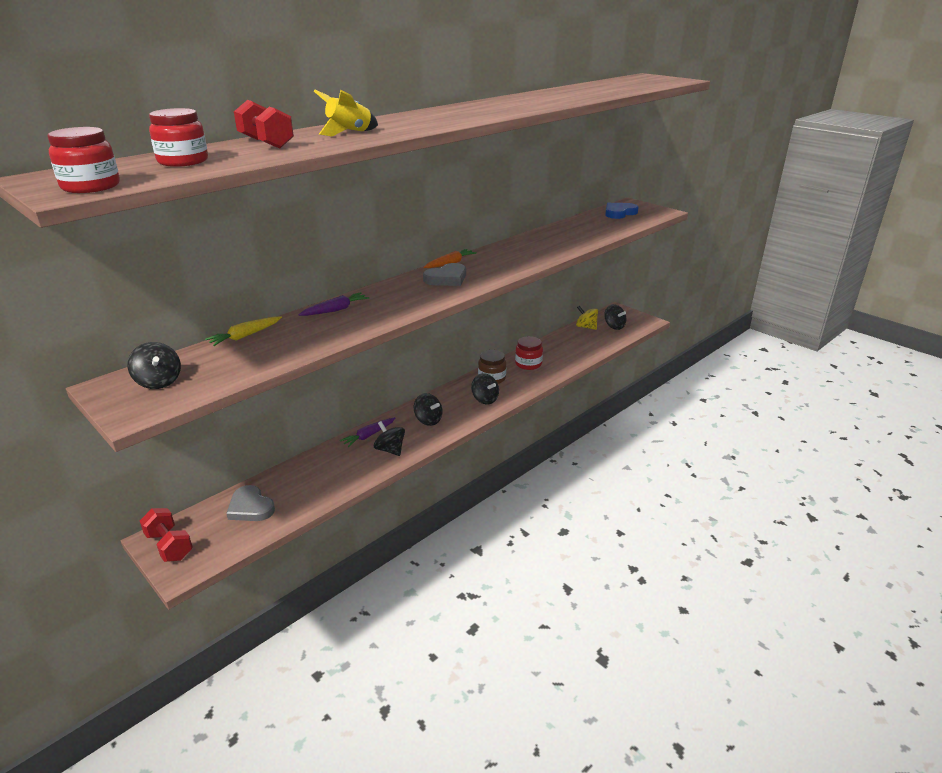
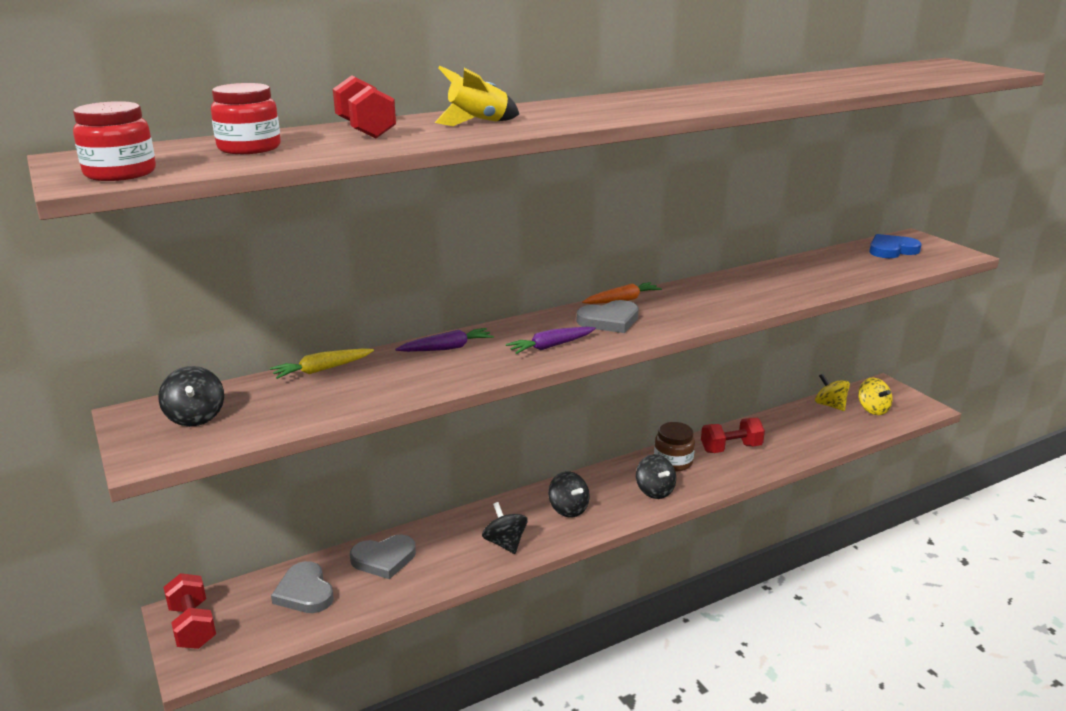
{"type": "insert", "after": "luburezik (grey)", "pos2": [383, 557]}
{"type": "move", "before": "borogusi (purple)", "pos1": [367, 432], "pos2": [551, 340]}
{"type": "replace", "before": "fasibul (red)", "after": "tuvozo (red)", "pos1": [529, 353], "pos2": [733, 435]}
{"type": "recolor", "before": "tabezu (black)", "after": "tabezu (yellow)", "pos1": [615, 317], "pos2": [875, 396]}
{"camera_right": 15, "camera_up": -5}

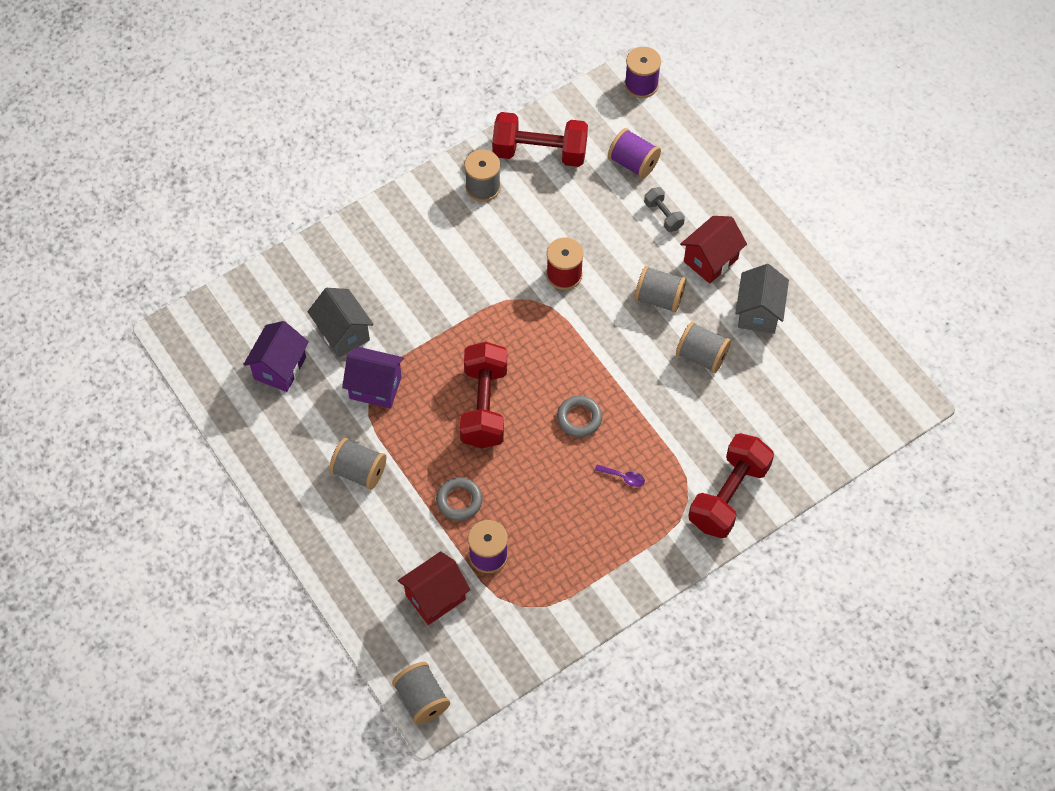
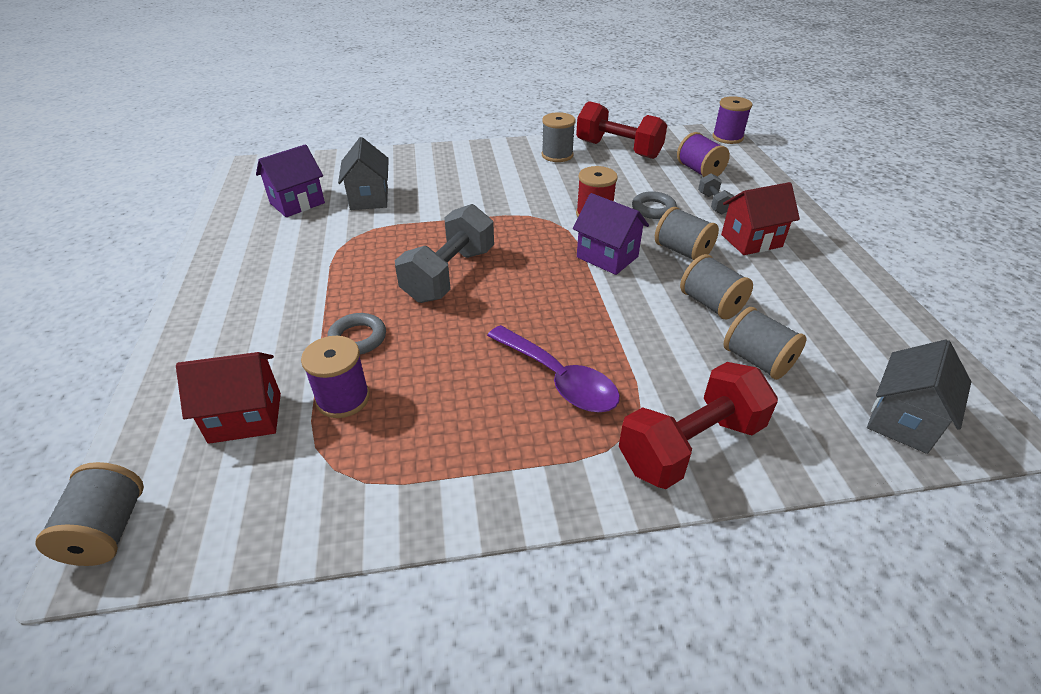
{"type": "recolor", "before": "tuvozo (red)", "after": "tuvozo (grey)", "pos1": [483, 395], "pos2": [444, 253]}
{"type": "resize", "before": "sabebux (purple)", "pos1": [620, 475], "pos2": [553, 368], "scale": 2.39}
{"type": "move", "before": "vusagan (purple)", "pos1": [373, 377], "pos2": [611, 234]}
{"type": "move", "before": "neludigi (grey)", "pos1": [579, 416], "pos2": [654, 205]}
{"type": "move", "before": "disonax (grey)", "pos1": [357, 464], "pos2": [764, 343]}
{"type": "move", "before": "vusagan (grey)", "pos1": [762, 298], "pos2": [919, 397]}
{"camera_right": 25, "camera_up": -20}

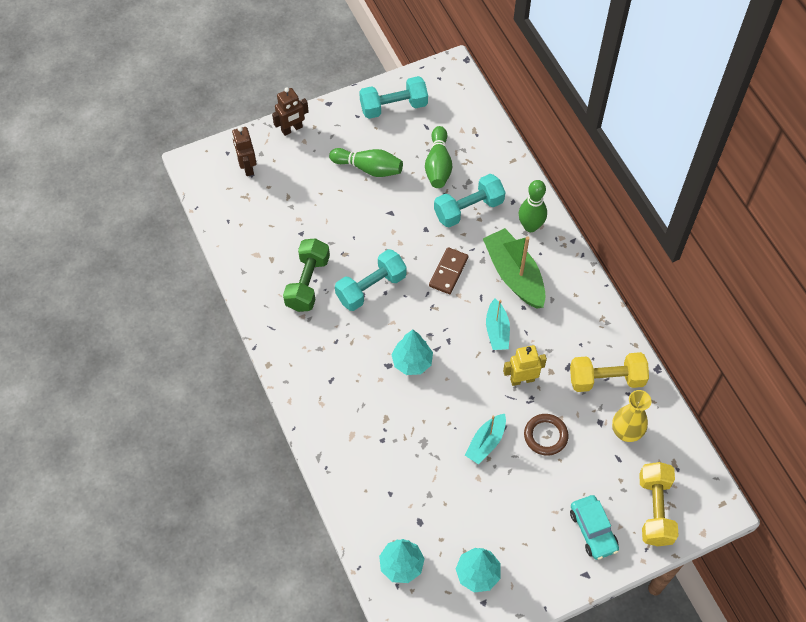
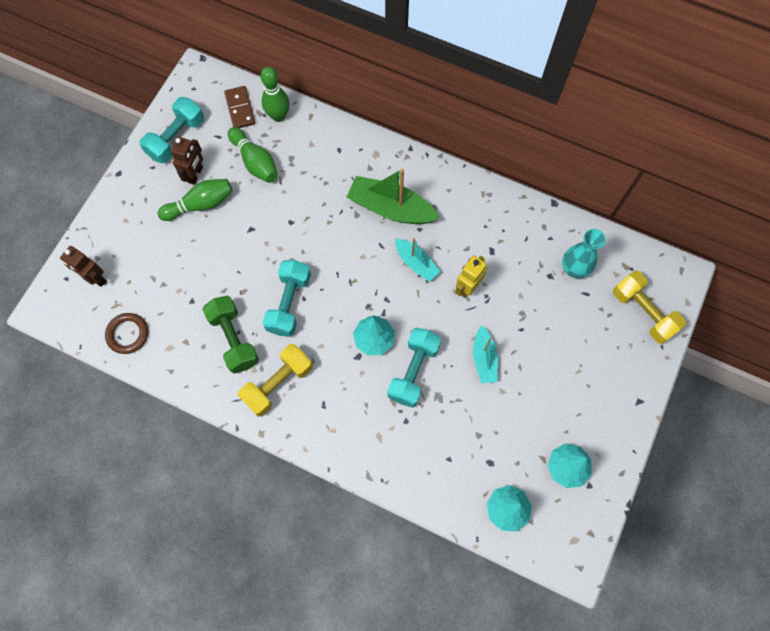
{"type": "move", "before": "neludigi (brown)", "pos1": [546, 435], "pos2": [126, 333]}
{"type": "move", "before": "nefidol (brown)", "pos1": [290, 111], "pos2": [187, 161]}
{"type": "move", "before": "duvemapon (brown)", "pos1": [448, 270], "pos2": [239, 107]}
{"type": "move", "before": "tuvozo (yellow)", "pos1": [609, 372], "pos2": [275, 380]}
{"type": "move", "before": "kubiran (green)", "pos1": [533, 206], "pos2": [275, 94]}
{"type": "move", "before": "tuvozo (turquoise)", "pos1": [469, 200], "pos2": [414, 368]}
{"type": "recolor", "before": "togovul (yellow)", "after": "togovul (turquoise)", "pos1": [631, 416], "pos2": [584, 254]}
{"type": "delete", "before": "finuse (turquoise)", "pos1": [594, 527]}
{"camera_right": -40, "camera_up": 10}

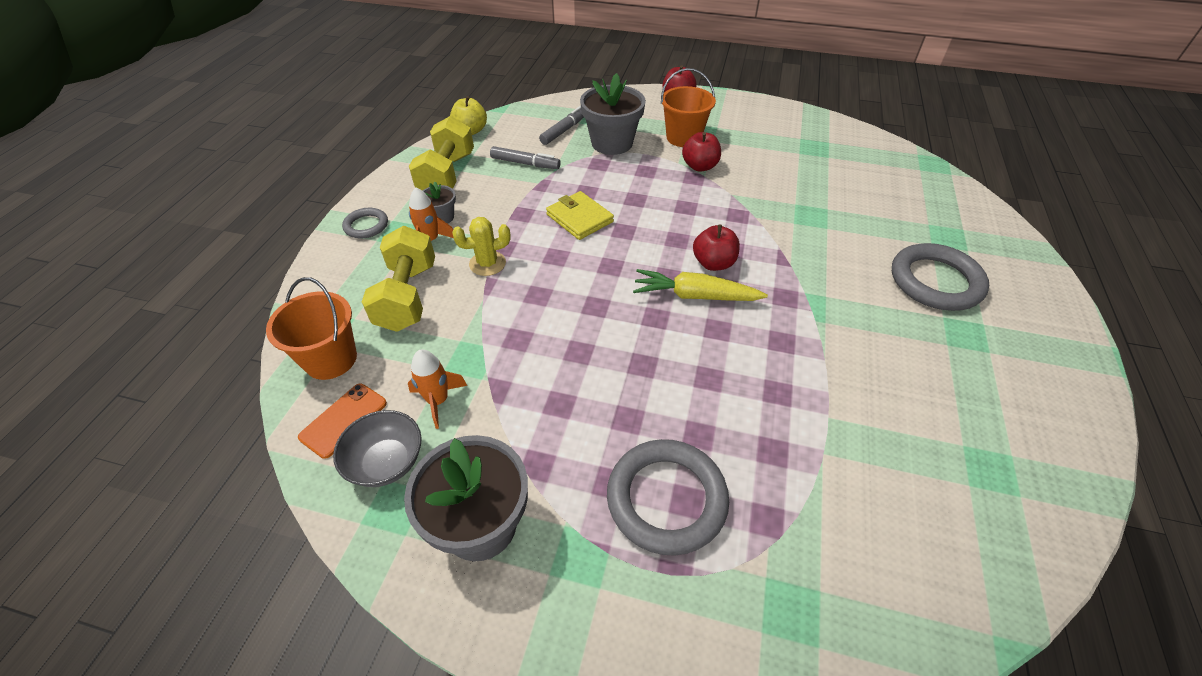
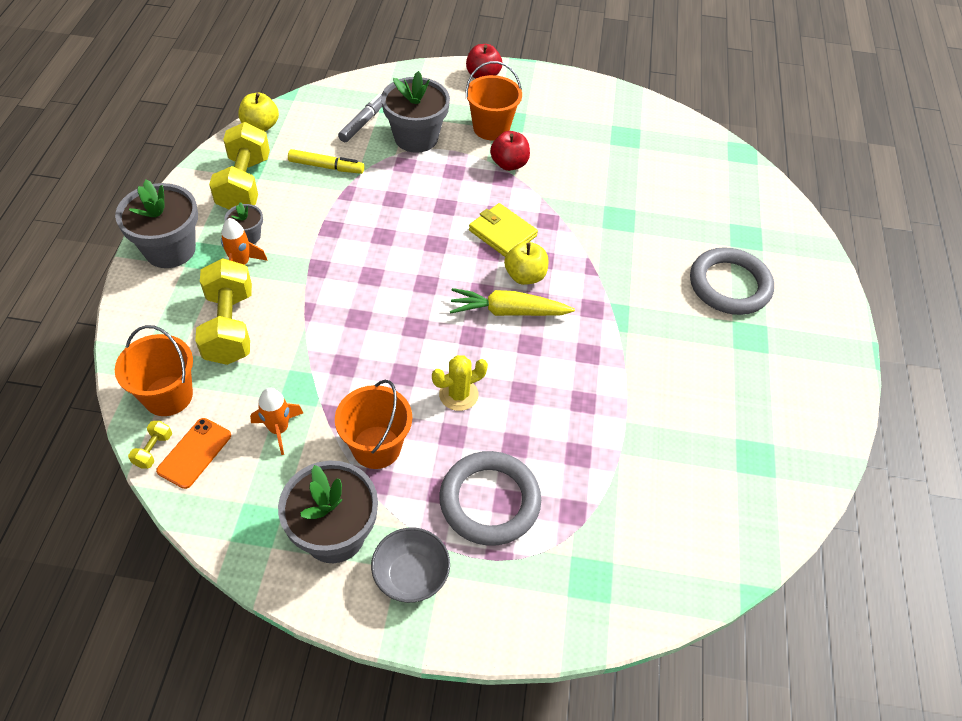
{"type": "replace", "before": "neludigi (grey)", "after": "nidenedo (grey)", "pos1": [365, 223], "pos2": [156, 224]}
{"type": "insert", "after": "tuvozo (yellow)", "pos2": [150, 445]}
{"type": "recolor", "before": "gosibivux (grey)", "after": "gosibivux (yellow)", "pos1": [525, 157], "pos2": [326, 161]}
{"type": "insert", "after": "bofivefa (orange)", "pos2": [373, 424]}
{"type": "move", "before": "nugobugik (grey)", "pos1": [377, 448], "pos2": [410, 565]}
{"type": "move", "before": "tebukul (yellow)", "pos1": [481, 246], "pos2": [460, 383]}
{"type": "move", "before": "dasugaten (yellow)", "pos1": [580, 215], "pos2": [503, 230]}
{"type": "recolor", "before": "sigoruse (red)", "after": "sigoruse (yellow)", "pos1": [716, 248], "pos2": [526, 263]}
{"camera_right": -10, "camera_up": 5}

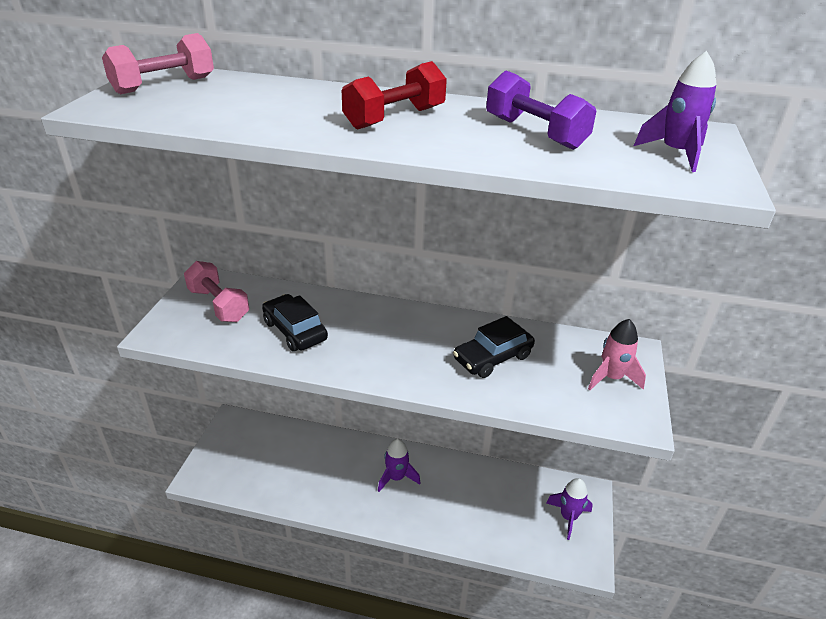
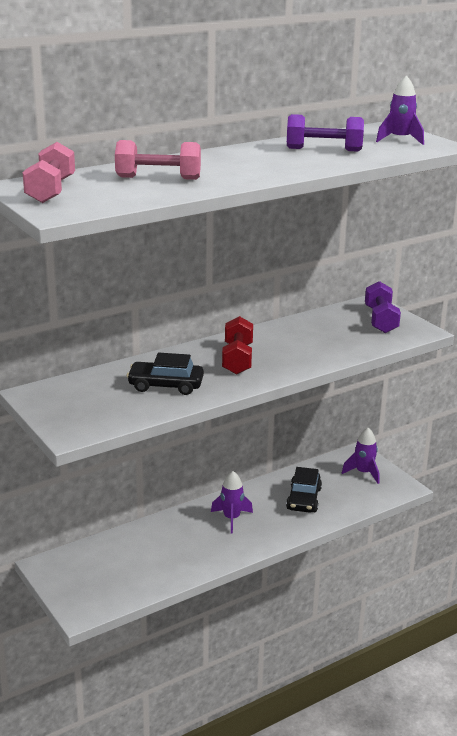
{"type": "move", "before": "tuvozo (pink)", "pos1": [216, 291], "pos2": [158, 160]}
{"type": "move", "before": "tuvozo (red)", "pos1": [394, 95], "pos2": [237, 345]}
{"type": "move", "before": "finuse (black)", "pos1": [494, 347], "pos2": [304, 490]}
{"type": "replace", "before": "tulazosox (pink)", "after": "tuvozo (purple)", "pos1": [617, 354], "pos2": [383, 307]}
{"camera_right": -45, "camera_up": -10}

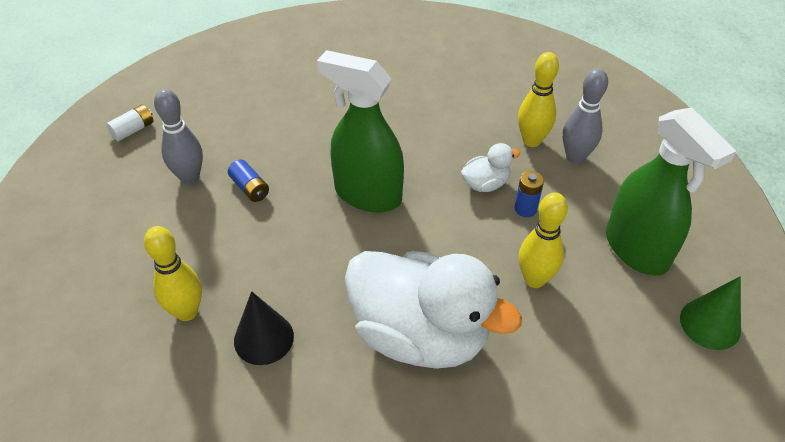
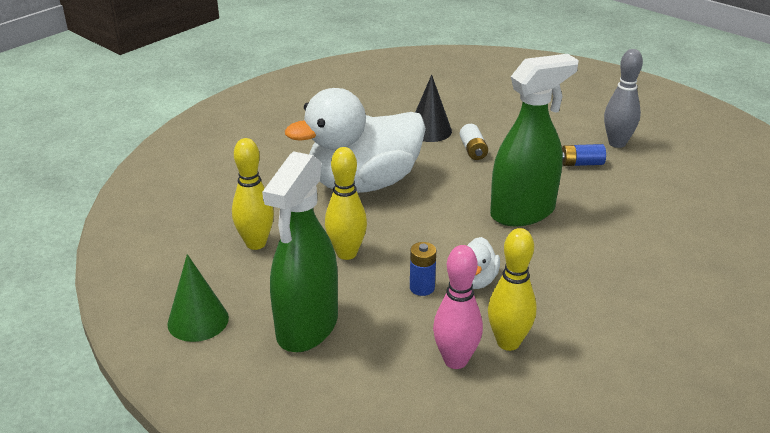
{"type": "move", "before": "kubiran (yellow)", "pos1": [173, 273], "pos2": [253, 194]}
{"type": "rotate", "before": "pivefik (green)", "pos1": [671, 191], "pos2": [300, 251], "turn": -75}
{"type": "recolor", "before": "kubiran (grey)", "after": "kubiran (pink)", "pos1": [585, 116], "pos2": [458, 307]}
{"type": "move", "before": "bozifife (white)", "pos1": [130, 122], "pos2": [474, 142]}
{"camera_right": 125, "camera_up": -15}

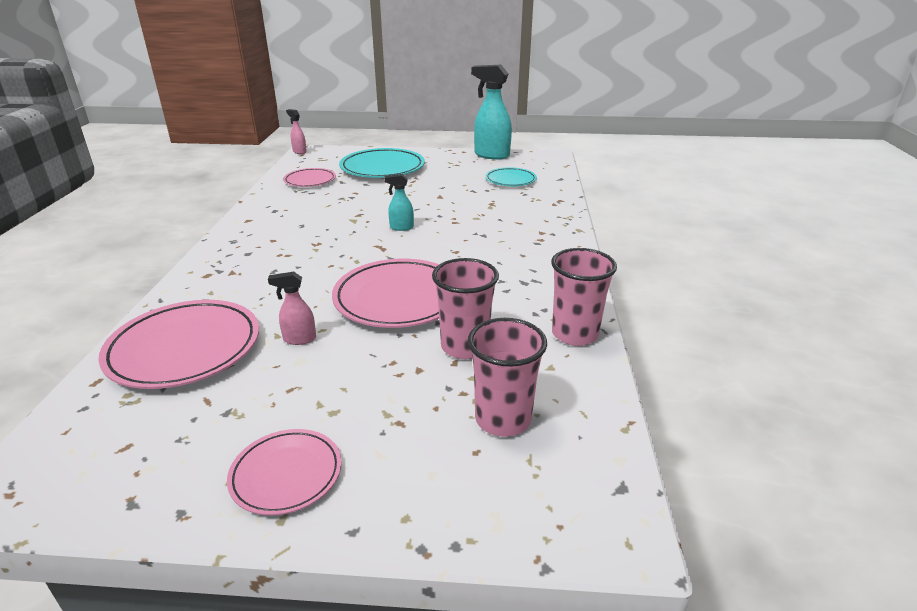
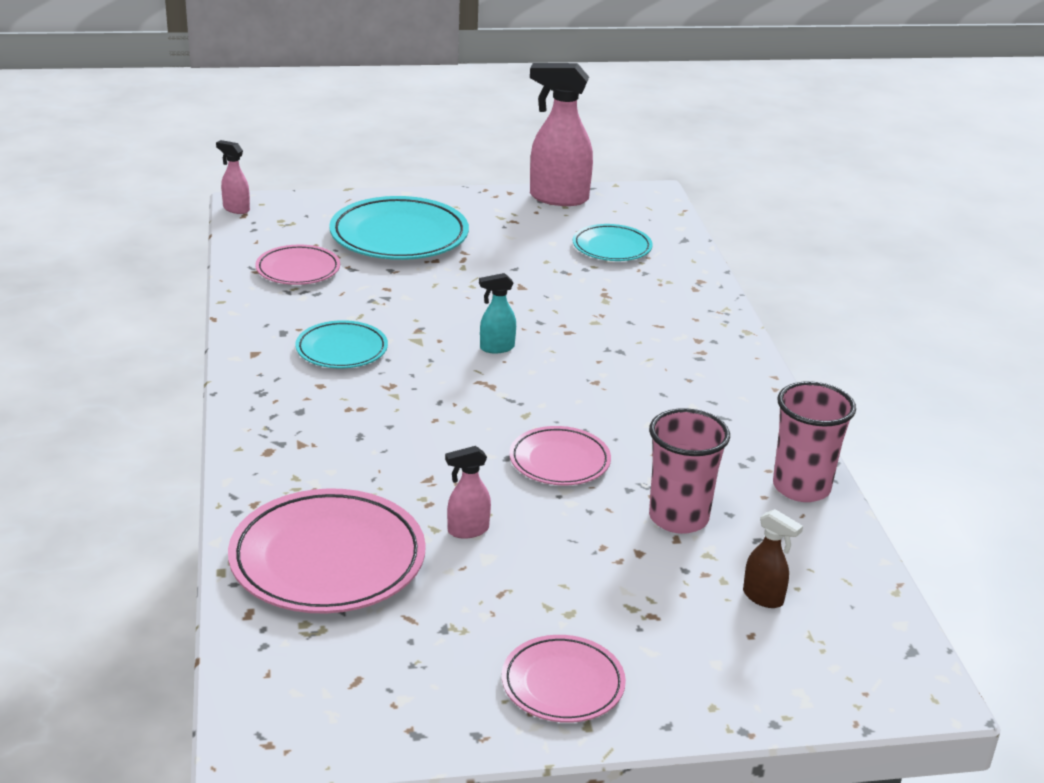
{"type": "insert", "after": "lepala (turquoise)", "pos2": [341, 344]}
{"type": "resize", "before": "lepala (pink)", "pos1": [385, 293], "pos2": [560, 455], "scale": 0.58}
{"type": "recolor", "before": "pivefik (turquoise)", "after": "pivefik (pink)", "pos1": [491, 112], "pos2": [561, 134]}
{"type": "replace", "before": "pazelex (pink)", "after": "pivefik (brown)", "pos1": [507, 377], "pos2": [773, 558]}
{"camera_right": -15, "camera_up": 0}

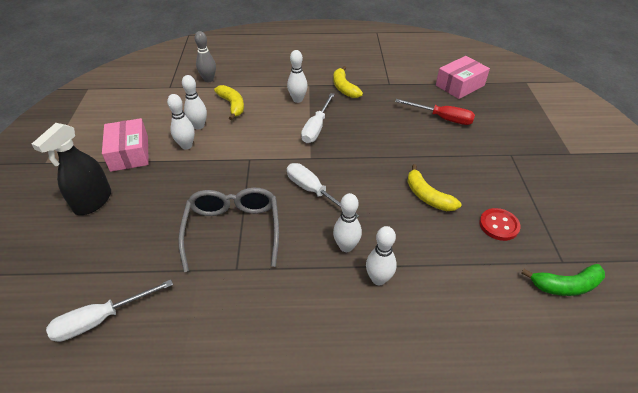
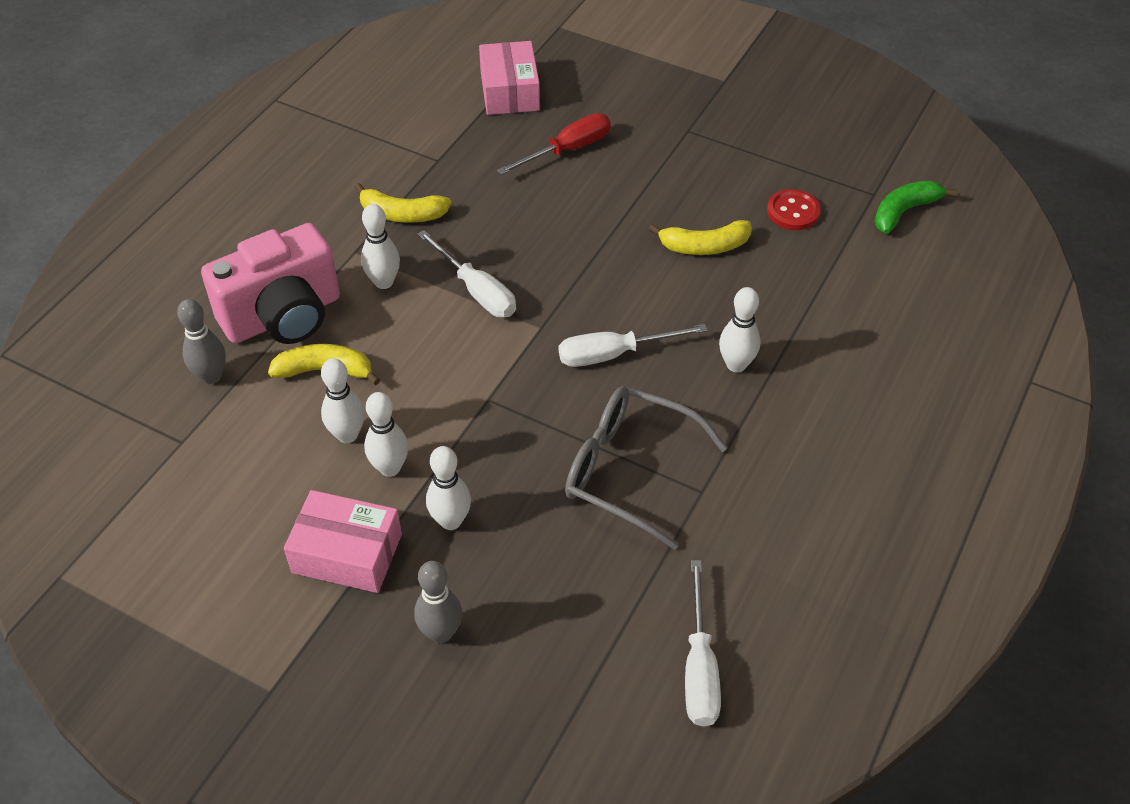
{"type": "insert", "after": "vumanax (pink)", "pos2": [270, 283]}
{"type": "replace", "before": "pivefik (black)", "after": "kubiran (grey)", "pos1": [71, 169], "pos2": [438, 602]}
{"type": "move", "before": "kubiran (white)", "pos1": [381, 255], "pos2": [448, 488]}
{"type": "rotate", "before": "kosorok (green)", "pos1": [563, 280], "pos2": [916, 207], "turn": -150}
{"camera_right": -60, "camera_up": 5}

